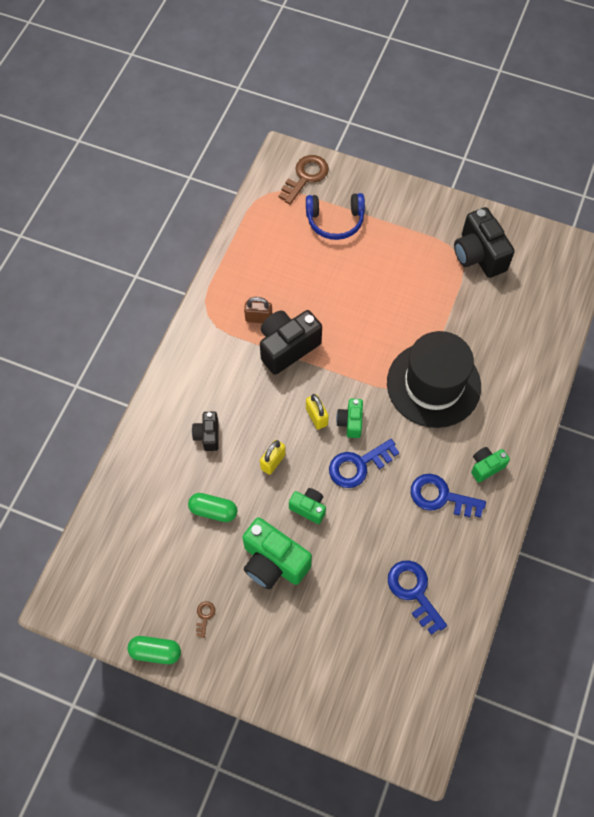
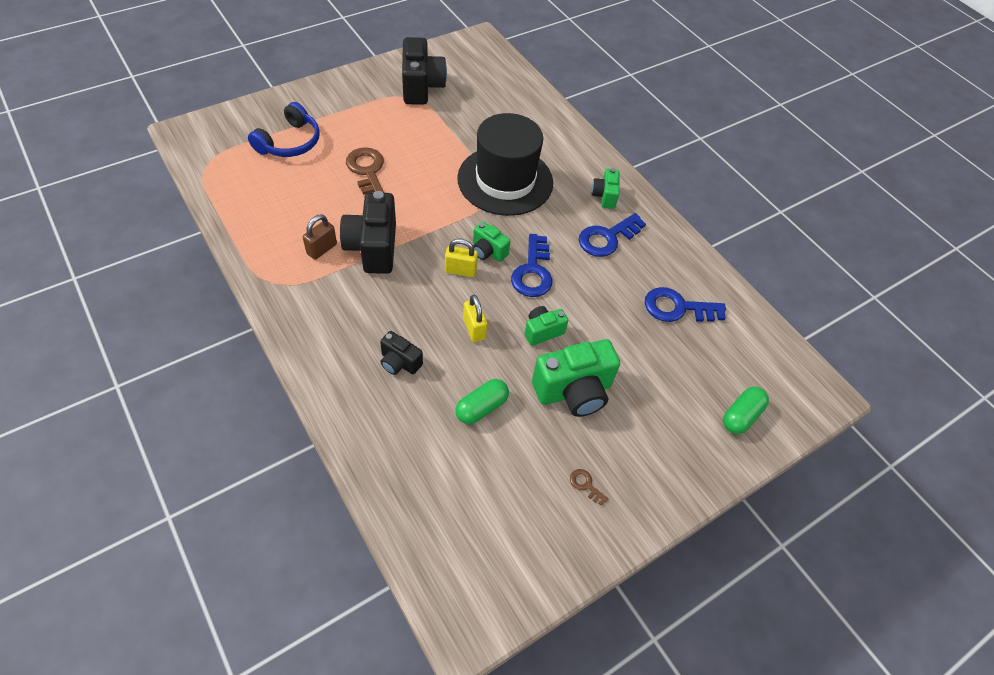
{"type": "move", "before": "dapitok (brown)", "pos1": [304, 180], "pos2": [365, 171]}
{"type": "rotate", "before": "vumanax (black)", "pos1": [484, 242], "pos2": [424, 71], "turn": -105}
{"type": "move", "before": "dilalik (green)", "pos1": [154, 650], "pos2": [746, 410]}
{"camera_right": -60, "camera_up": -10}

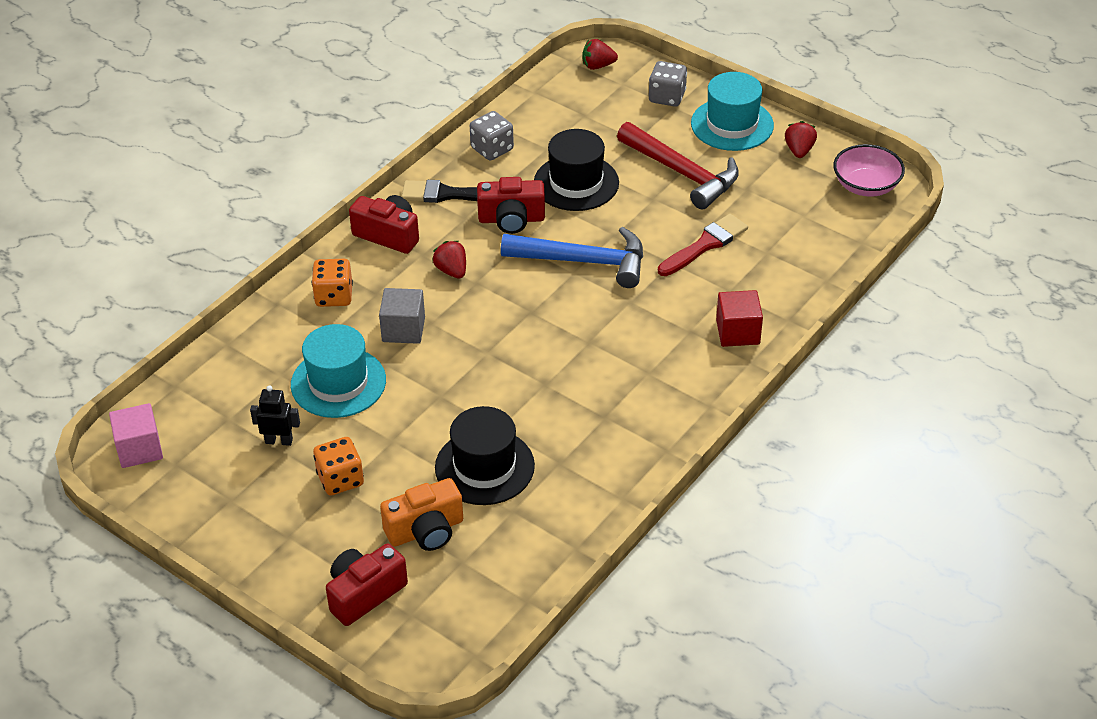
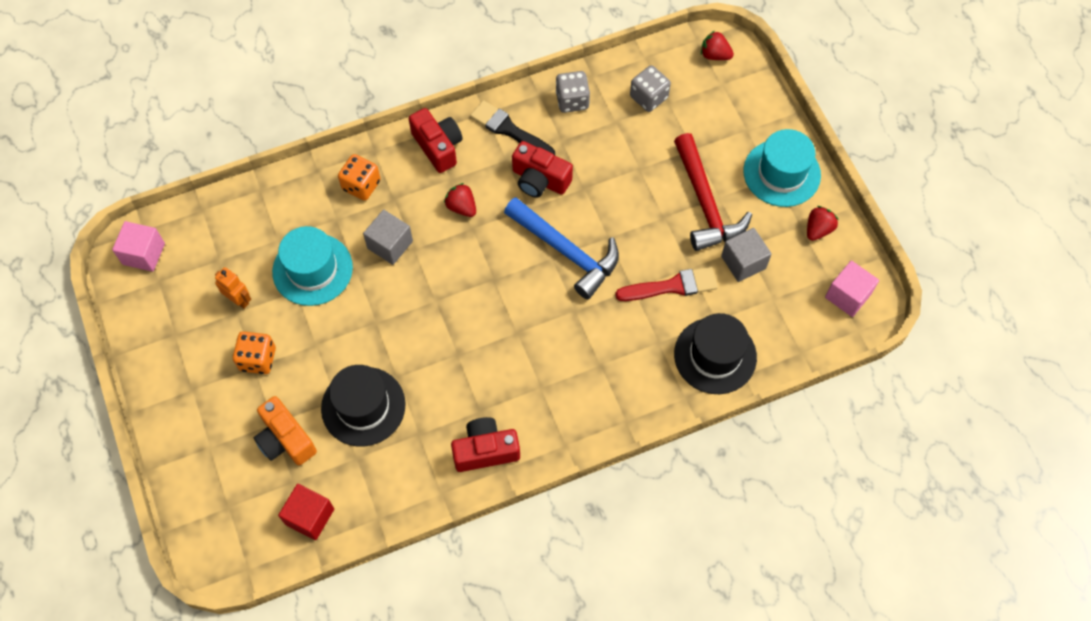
{"type": "recolor", "before": "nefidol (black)", "after": "nefidol (orange)", "pos1": [275, 415], "pos2": [233, 288]}
{"type": "rotate", "before": "vumanax (orange)", "pos1": [421, 514], "pos2": [285, 430], "turn": 45}
{"type": "move", "before": "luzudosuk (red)", "pos1": [739, 318], "pos2": [306, 512]}
{"type": "rotate", "before": "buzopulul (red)", "pos1": [449, 260], "pos2": [460, 200], "turn": -45}
{"type": "move", "before": "vumanax (red)", "pos1": [367, 585], "pos2": [485, 444]}
{"type": "move", "before": "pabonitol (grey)", "pos1": [668, 84], "pos2": [650, 88]}
{"type": "move", "before": "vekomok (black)", "pos1": [576, 170], "pos2": [715, 353]}
{"type": "insert", "after": "luzudosuk (grey)", "pos2": [746, 255]}
{"type": "replace", "before": "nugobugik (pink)", "after": "luzudosuk (pink)", "pos1": [869, 170], "pos2": [852, 289]}
{"camera_right": 30, "camera_up": 20}

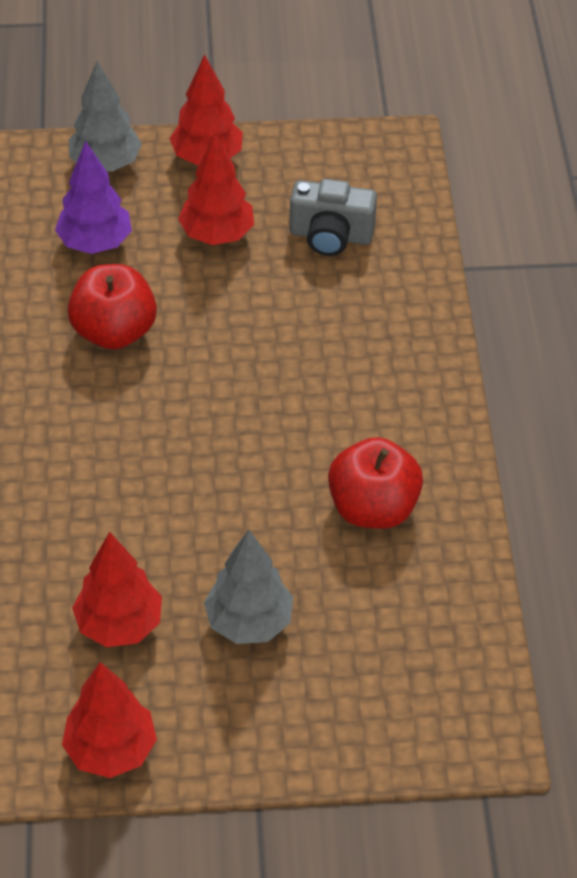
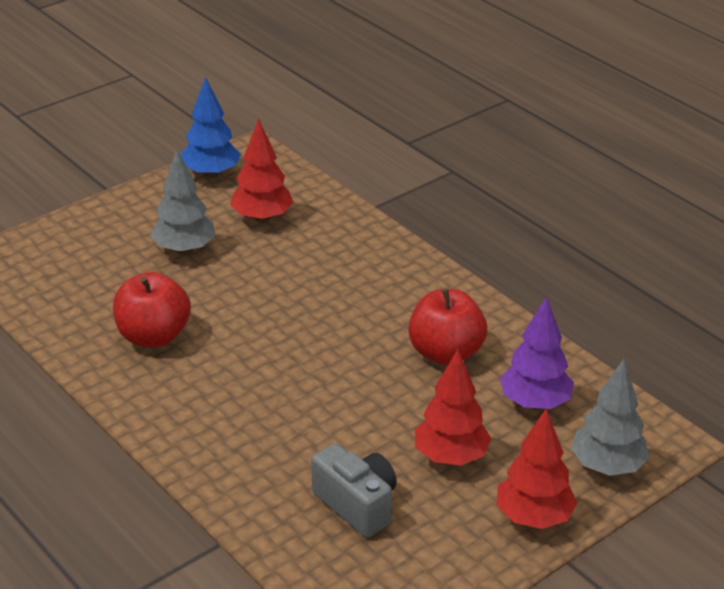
{"type": "recolor", "before": "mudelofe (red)", "after": "mudelofe (blue)", "pos1": [109, 720], "pos2": [211, 127]}
{"type": "rotate", "before": "vumanax (grey)", "pos1": [333, 217], "pos2": [354, 490], "turn": 75}
{"camera_right": 145, "camera_up": -15}

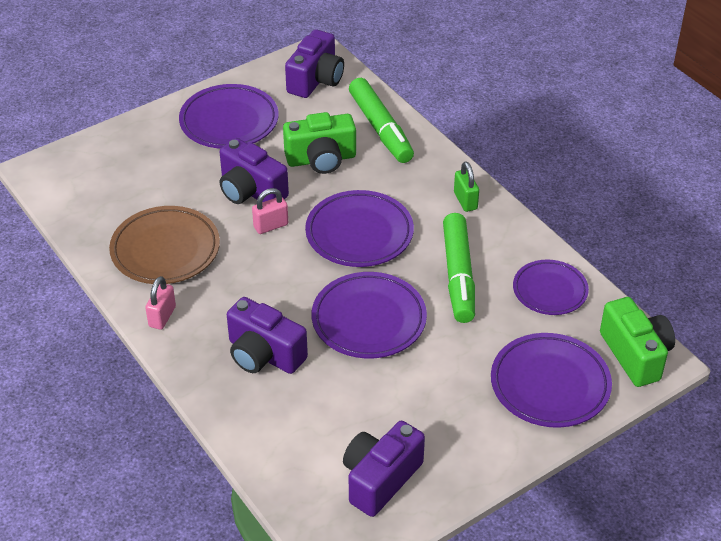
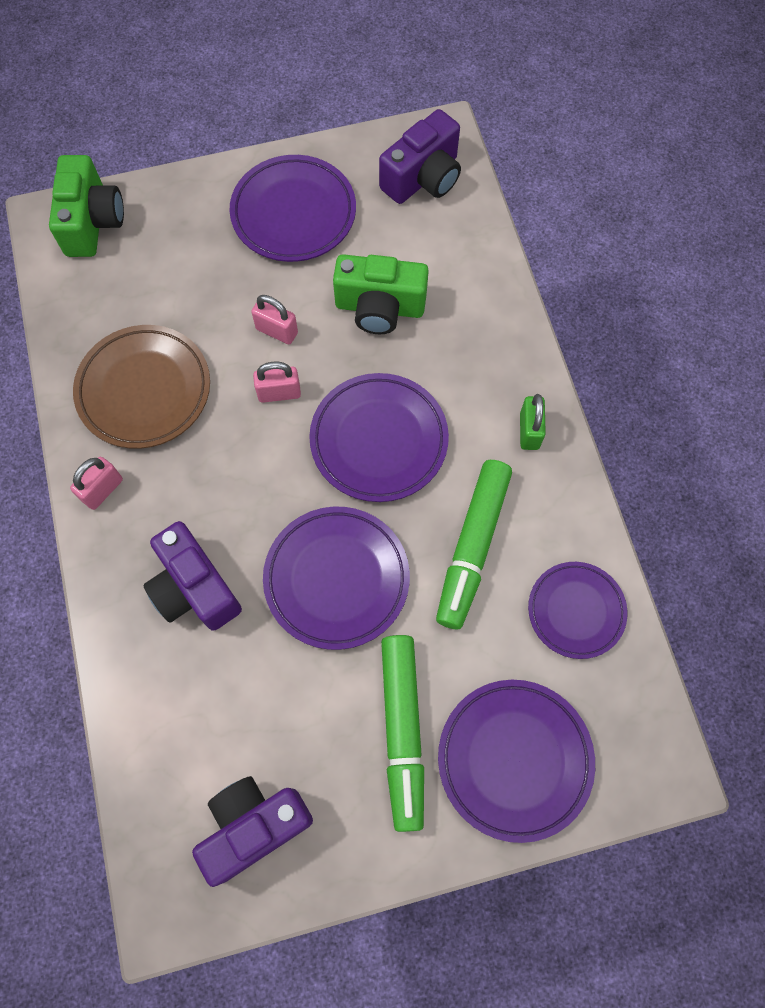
{"type": "move", "before": "vumanax (green)", "pos1": [637, 342], "pos2": [86, 206]}
{"type": "replace", "before": "vumanax (purple)", "after": "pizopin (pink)", "pos1": [254, 171], "pos2": [274, 319]}
{"type": "move", "before": "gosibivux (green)", "pos1": [381, 120], "pos2": [402, 733]}
{"camera_right": 20, "camera_up": 25}

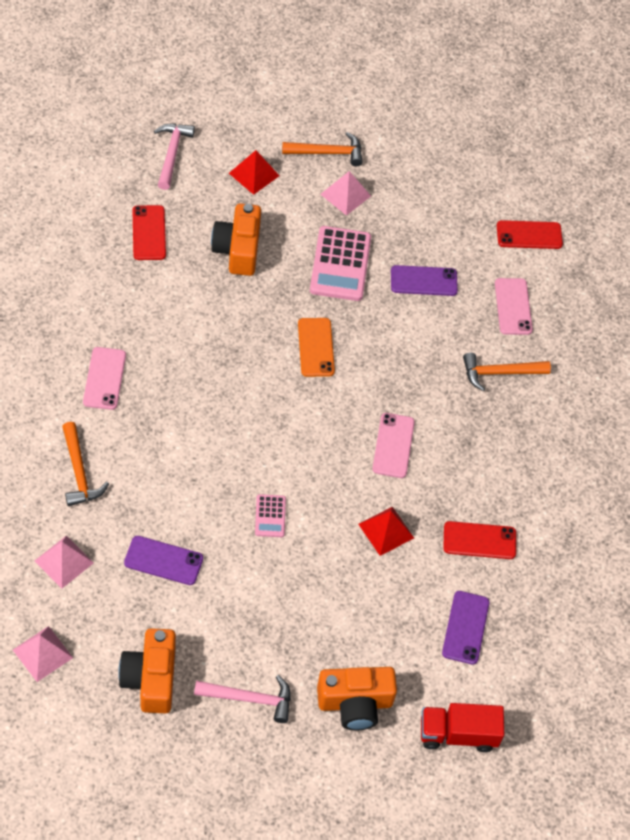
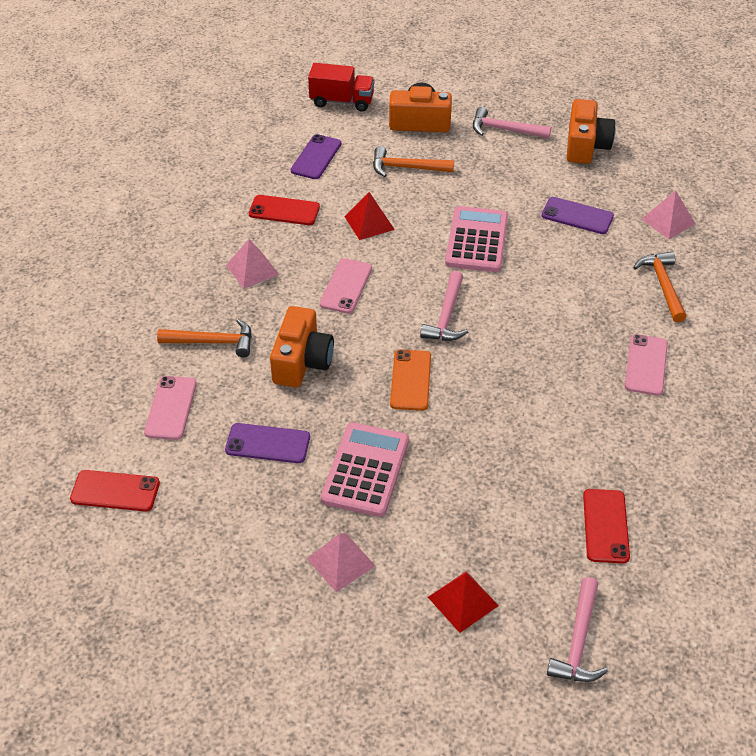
{"type": "move", "before": "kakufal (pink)", "pos1": [43, 654], "pos2": [252, 264]}
{"type": "move", "before": "vumanax (orange)", "pos1": [236, 239], "pos2": [302, 346]}
{"type": "move", "before": "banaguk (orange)", "pos1": [322, 149], "pos2": [413, 161]}
{"type": "insert", "after": "banaguk (pink)", "pos2": [444, 306]}
{"type": "resize", "before": "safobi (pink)", "pos1": [270, 515], "pos2": [476, 239], "scale": 1.98}
{"camera_right": -165, "camera_up": -10}

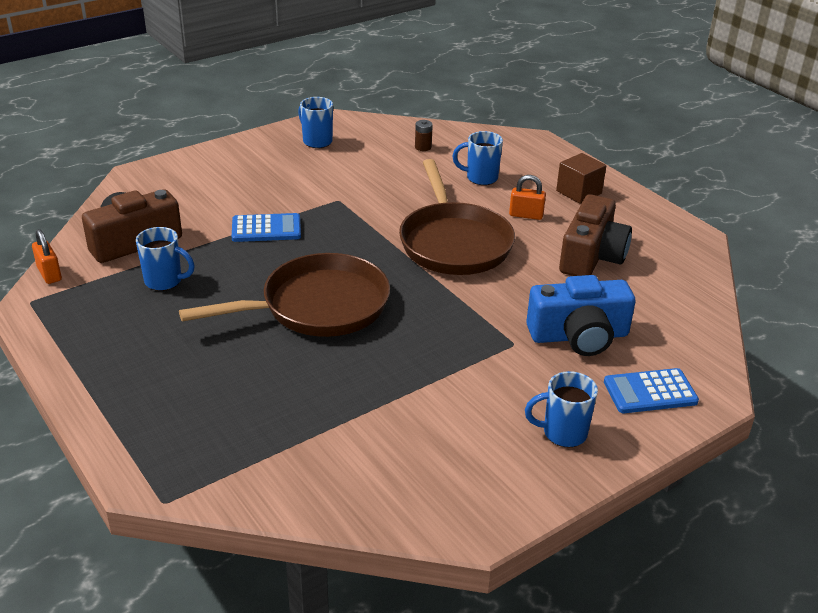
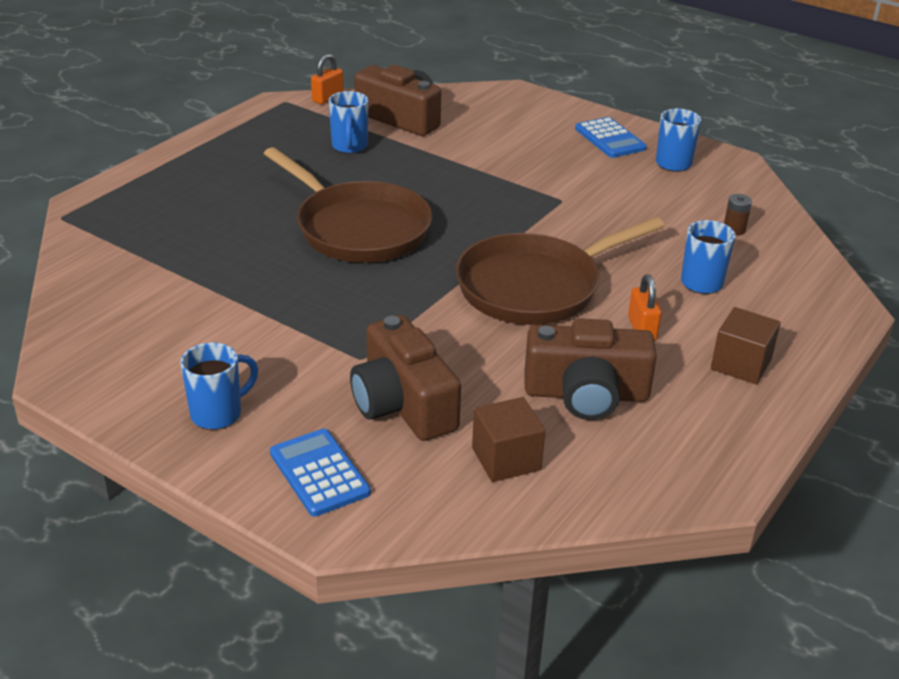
{"type": "rotate", "before": "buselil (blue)", "pos1": [561, 409], "pos2": [219, 386], "turn": 75}
{"type": "recolor", "before": "vumanax (blue)", "after": "vumanax (brown)", "pos1": [581, 315], "pos2": [405, 378]}
{"type": "insert", "after": "luzudosuk (brown)", "pos2": [508, 439]}
{"type": "move", "before": "safobi (blue)", "pos1": [266, 227], "pos2": [611, 137]}
{"camera_right": 70, "camera_up": 0}

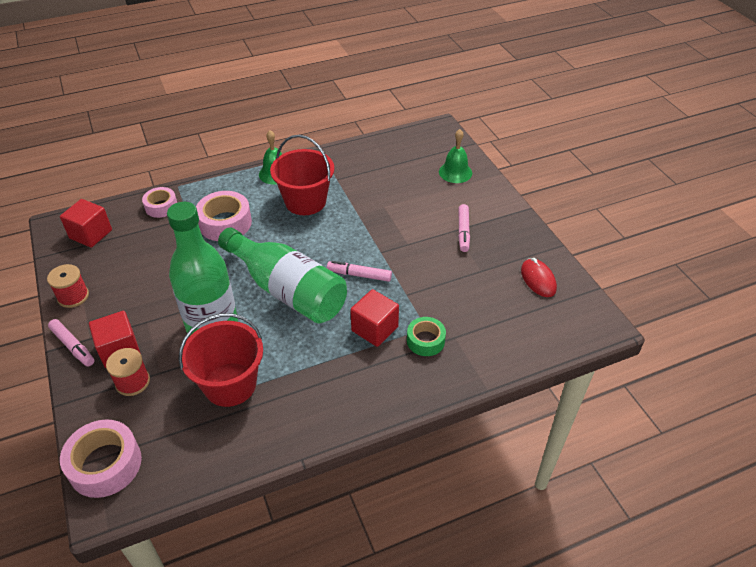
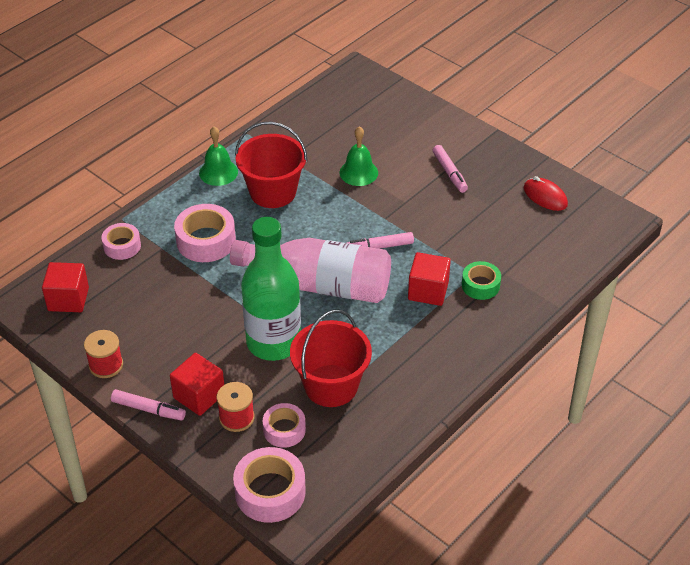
{"type": "recolor", "before": "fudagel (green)", "after": "fudagel (pink)", "pos1": [282, 275], "pos2": [310, 270]}
{"type": "insert", "after": "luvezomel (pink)", "pos2": [284, 425]}
{"type": "move", "before": "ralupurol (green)", "pos1": [455, 156], "pos2": [359, 156]}
{"camera_right": -25, "camera_up": 0}

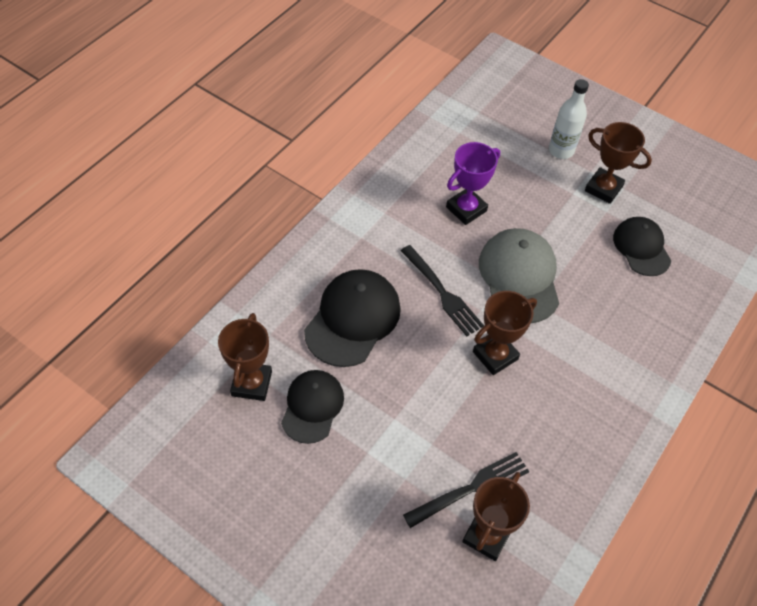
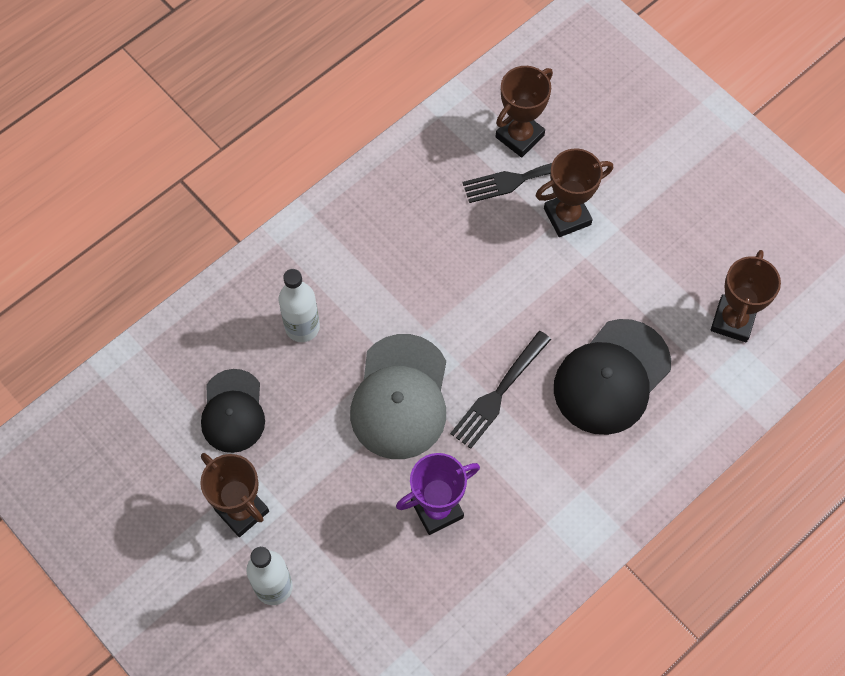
{"type": "insert", "after": "fudagel (white)", "pos2": [299, 305]}
{"type": "rotate", "before": "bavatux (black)", "pos1": [442, 290], "pos2": [500, 390], "turn": -120}
{"type": "move", "before": "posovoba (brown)", "pos1": [505, 333], "pos2": [574, 192]}
{"type": "delete", "before": "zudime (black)", "pos1": [312, 407]}
{"camera_right": -165, "camera_up": 10}

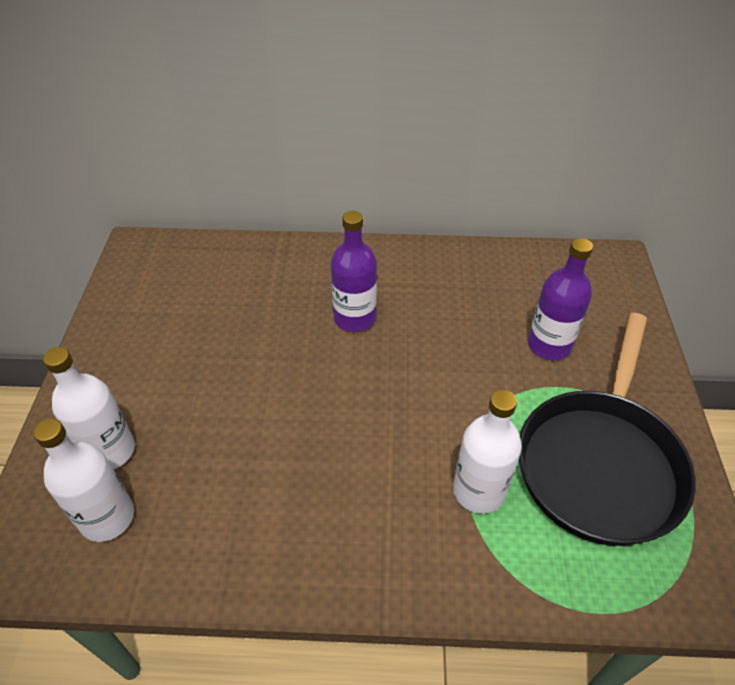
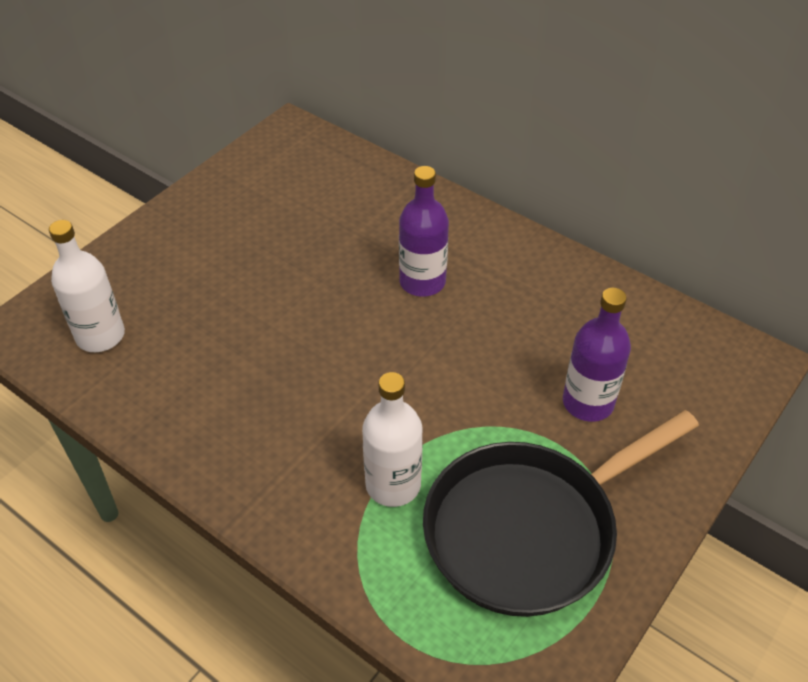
{"type": "delete", "before": "fudagel (white)", "pos1": [89, 408]}
{"camera_right": 35, "camera_up": 0}

